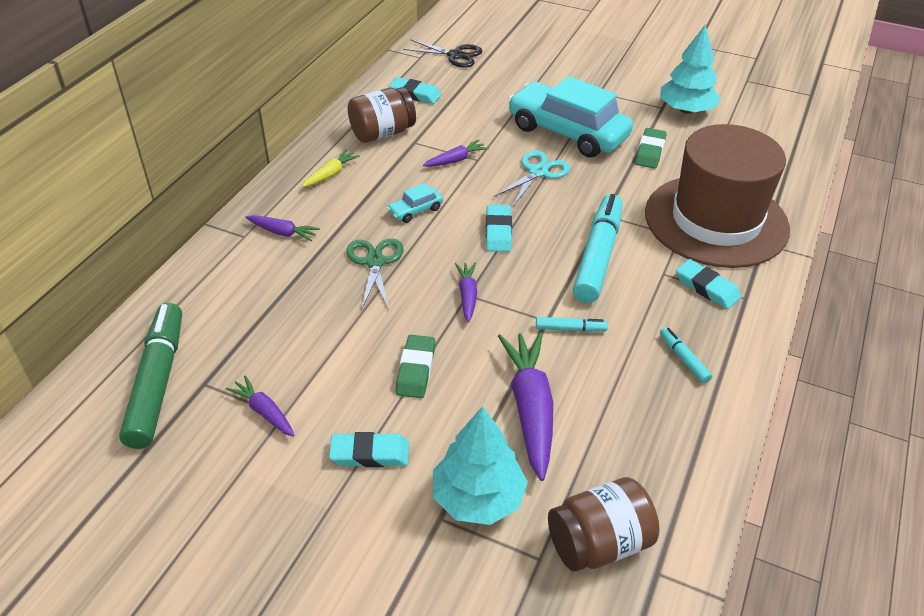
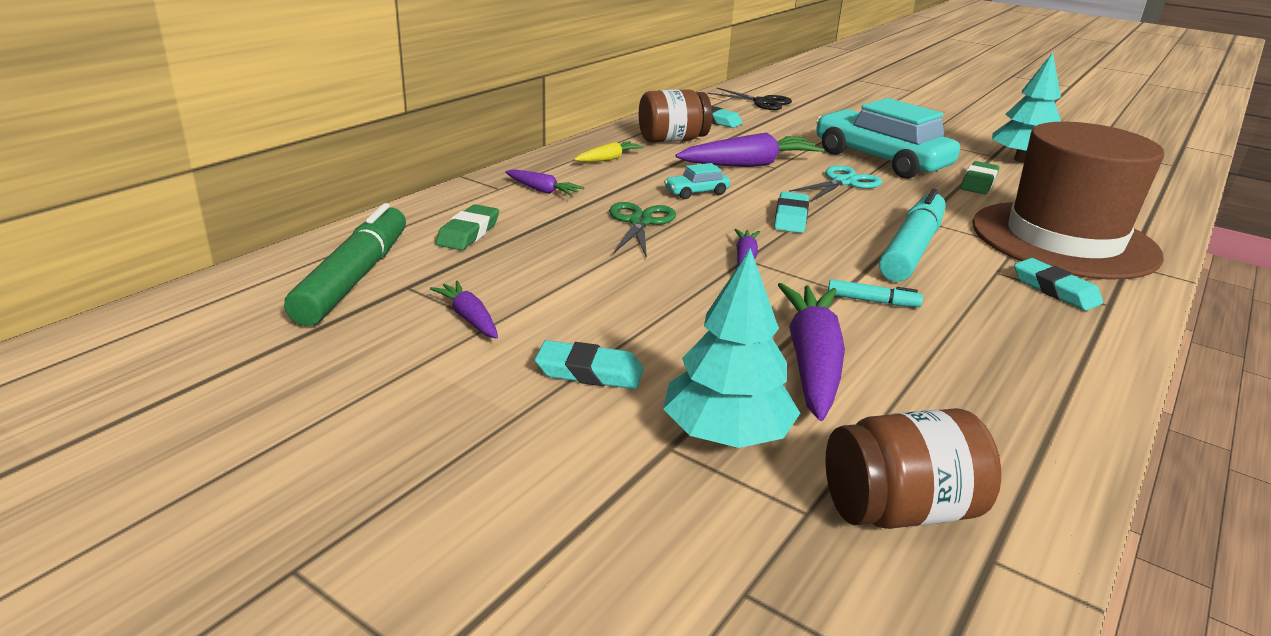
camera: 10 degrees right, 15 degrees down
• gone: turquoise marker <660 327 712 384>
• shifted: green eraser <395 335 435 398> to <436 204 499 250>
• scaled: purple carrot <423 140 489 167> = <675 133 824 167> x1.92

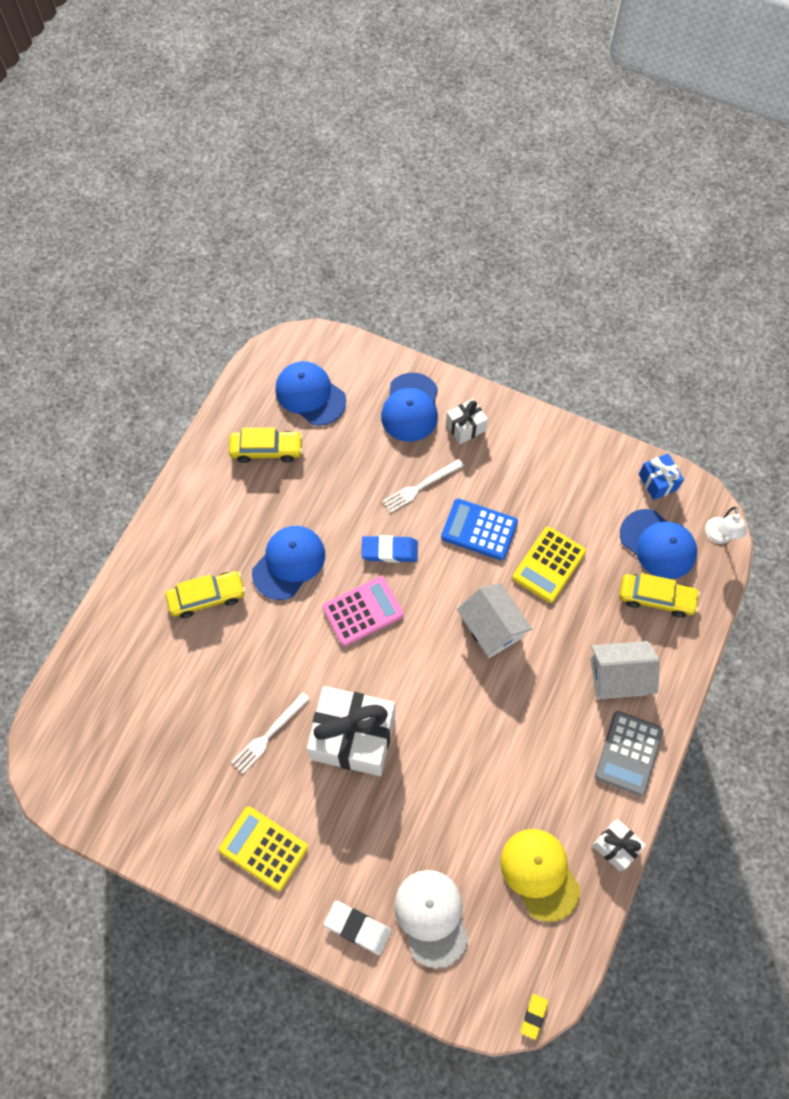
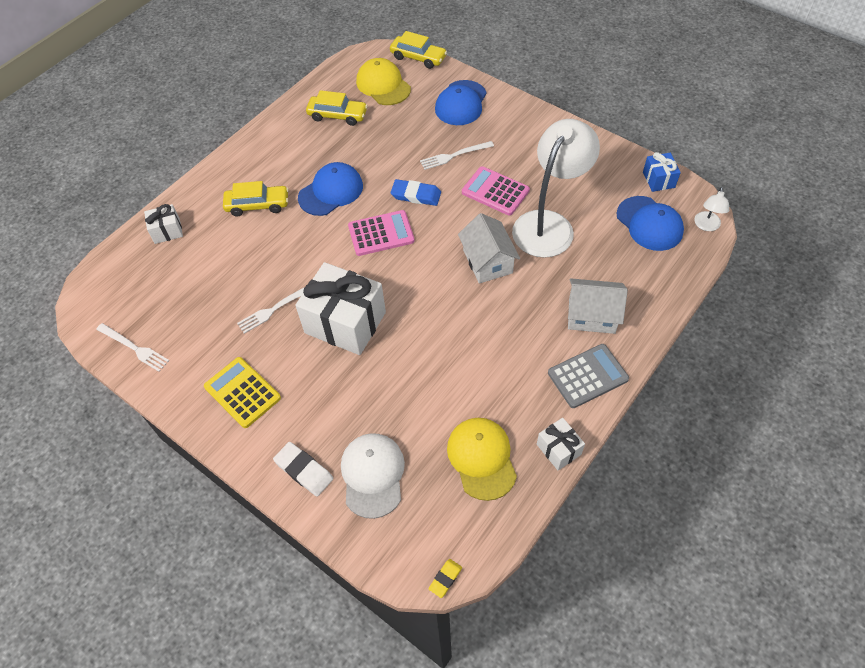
camera: 15 degrees right, 10 degrees down
• new: white fork <96 323 169 372>
• shifted: white gift <446 399 488 444> to <144 204 183 244>
• shifted: yellow car <619 573 700 618> to <390 31 447 69>
• swapped: yellow calculator <512 527 586 603> to white lamp <512 119 600 258>
• repainted: blue cap <275 361 346 426> to yellow cap <356 58 411 105>
• repainted: blue calculator <441 499 518 560> to pink calculator <462 166 530 216>
• rotated: grey calculator <595 711 663 796> = <548 344 629 408> 150 degrees counterclockwise

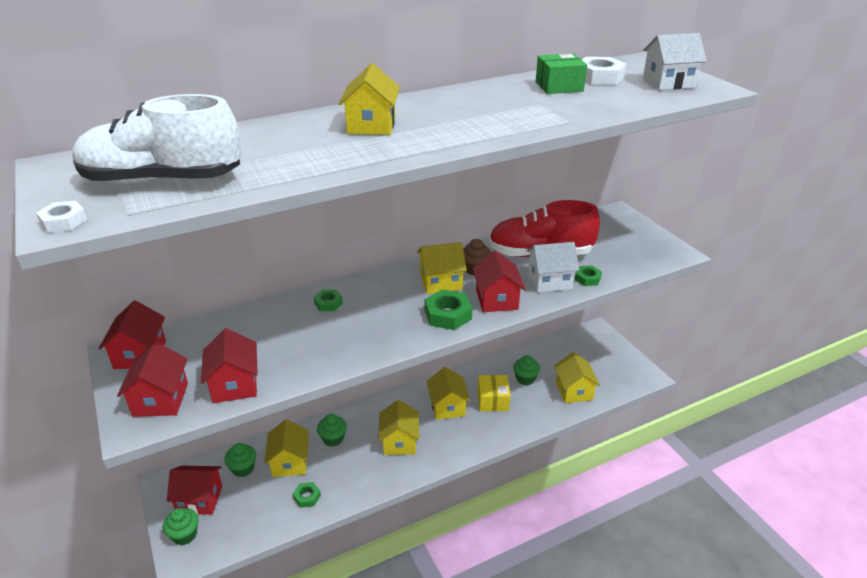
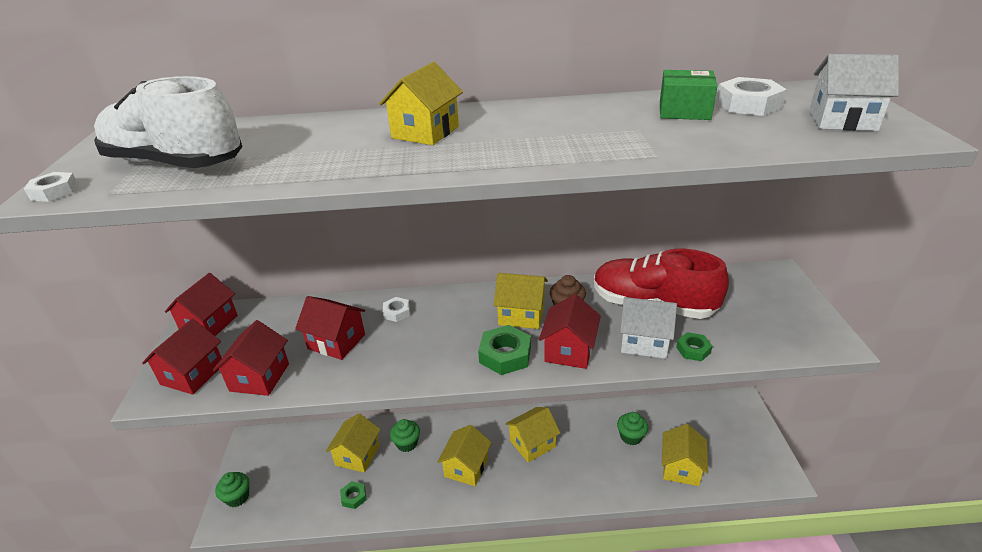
camera: 25 degrees right, 0 degrees up
• gone: green cupcake <224 443 256 477>
• gone: yellow box <478 375 510 412>
• shifted: red house <167 466 222 515> to <295 296 365 360>
• repainted: green nut <314 290 343 311> to white nut <383 297 410 322>
• rotated: yellow house <426 367 470 420> = <505 407 560 463> 45 degrees clockwise

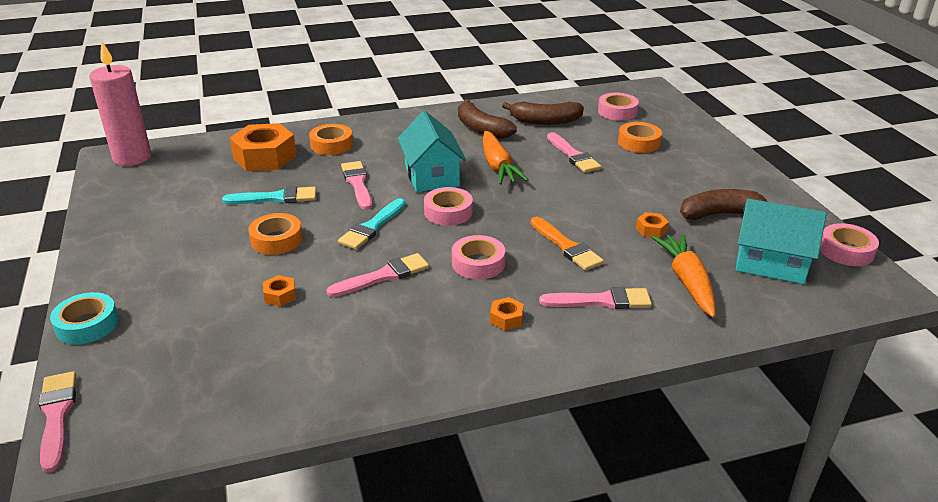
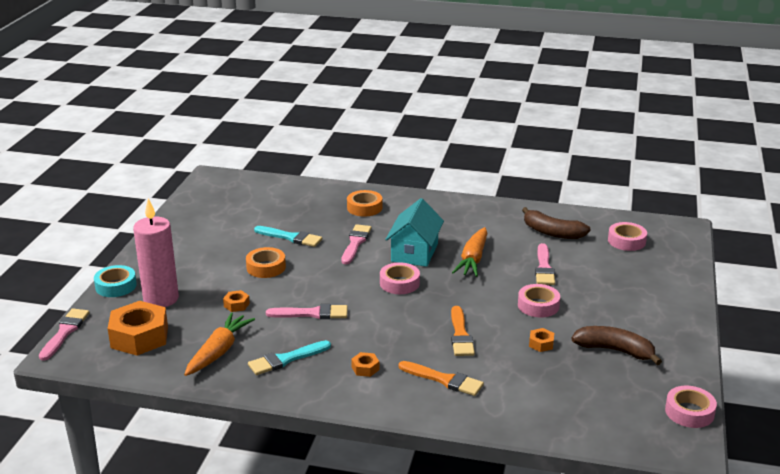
camera: 30 degrees right, 5 degrees down
• gone: brown banana <458 99 517 139>
• gone: orange tape <618 122 662 153>
• gone: turquoise house <736 199 827 284>
• shifted: pink candle <89 42 151 166> to <133 198 179 307>
• shifted: orange nut <230 123 297 171> to <107 301 168 356>
• shifted: turquoise brush <338 198 406 250> to <248 340 331 375>
• shifted: pink tape <452 235 505 280> to <518 284 560 318>
• shifted: orange carrot <652 234 716 318> to <184 312 255 376>
• repainted: pink brush <539 287 652 309> to orange brush <399 361 484 396>

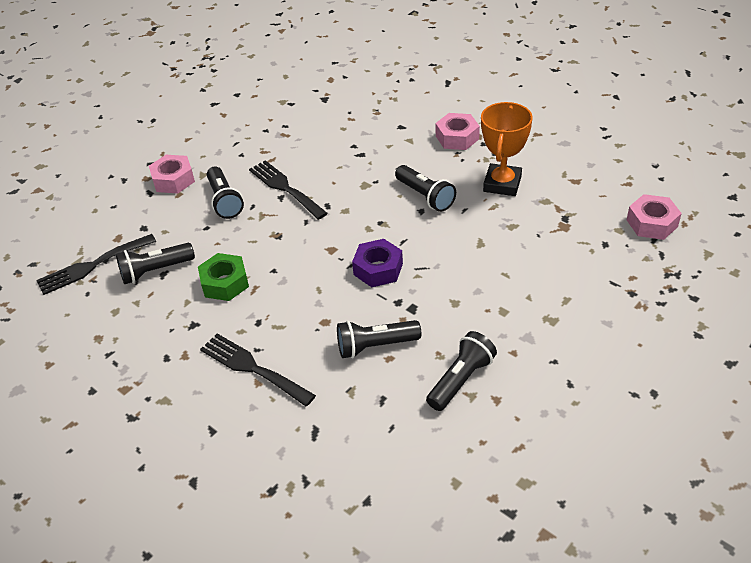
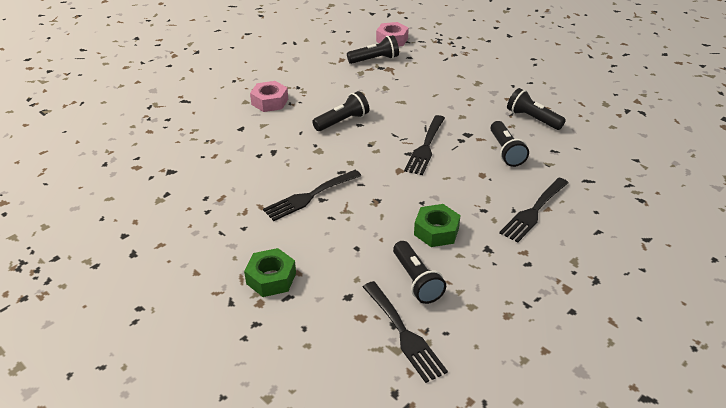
camera: 90 degrees left, 5 degrees down
• gone: orange trophy <481 102 533 196>
• shifted: black flashlight <207 167 244 219> to <347 35 399 64>
• swapped: purple nut <352 239 403 287> to black fork <404 115 445 175>
• repainted: pink nut <149 155 195 194> to green nut <244 248 296 297>

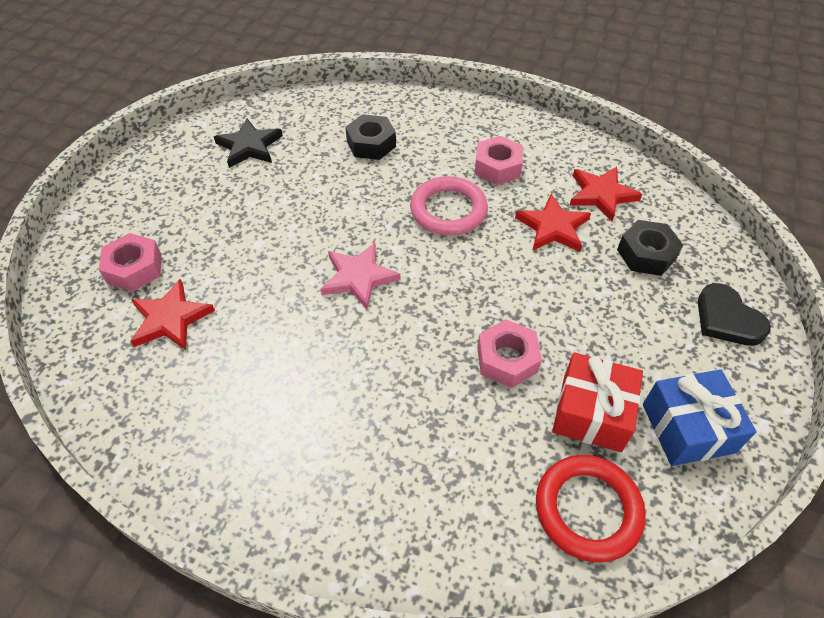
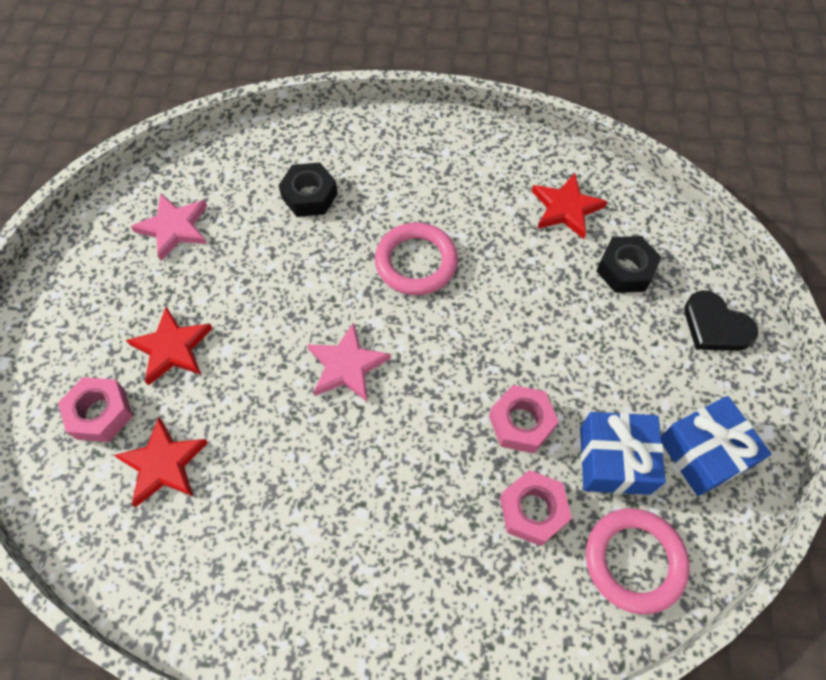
camera: 15 degrees left, 10 degrees up
• shifted: pink nut <475 136 523 185> to <500 470 572 546>
• shifted: red star <515 194 591 252> to <126 307 213 386>
• repainted: black star <214 118 283 168> to pink star <131 193 207 261>
• repainted: red ring <536 455 646 562> to pink ring <586 508 689 614>
• repainted: red gift <552 352 643 452> to blue gift <580 412 666 495>

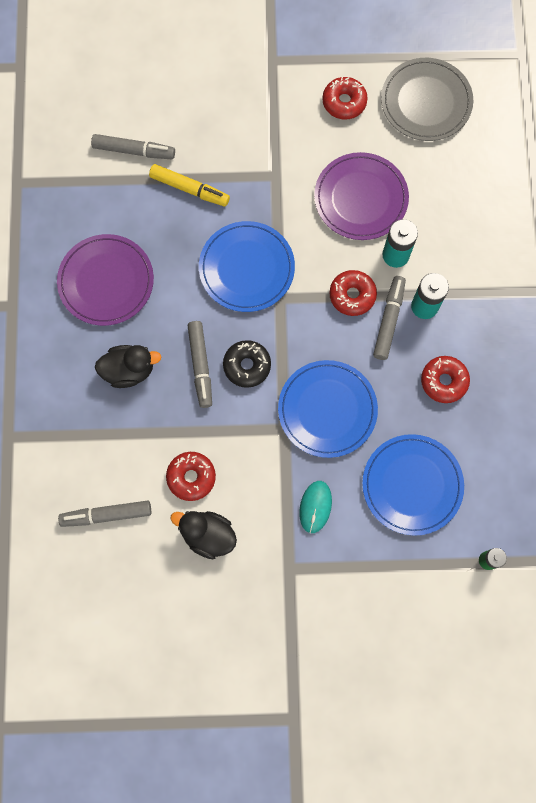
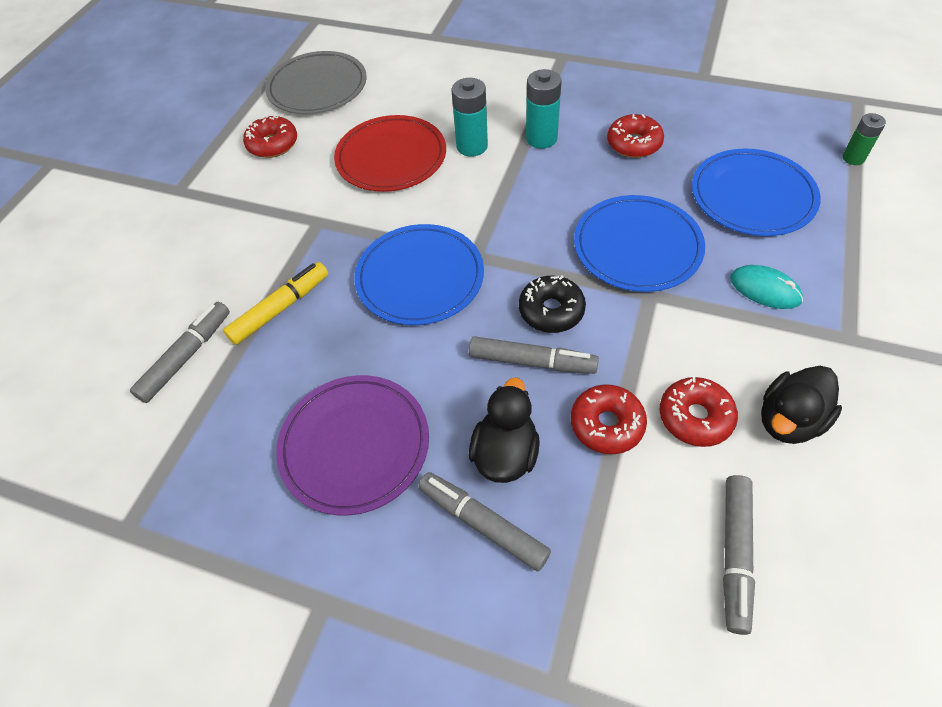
camera: 65 degrees left, 20 degrees down
• shifted: red donut <329 270 377 316> to <571 384 647 454>
• shifted: grey marker <373 276 406 360> to <418 472 551 571>
• repainted: purple plate <314 152 409 240> to red plate <334 115 446 192>

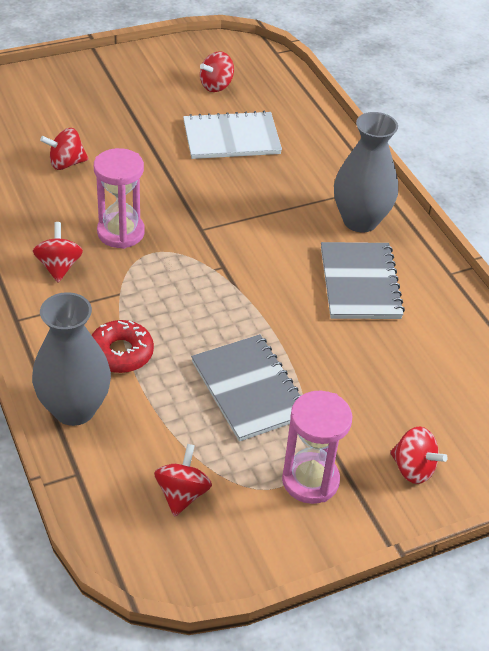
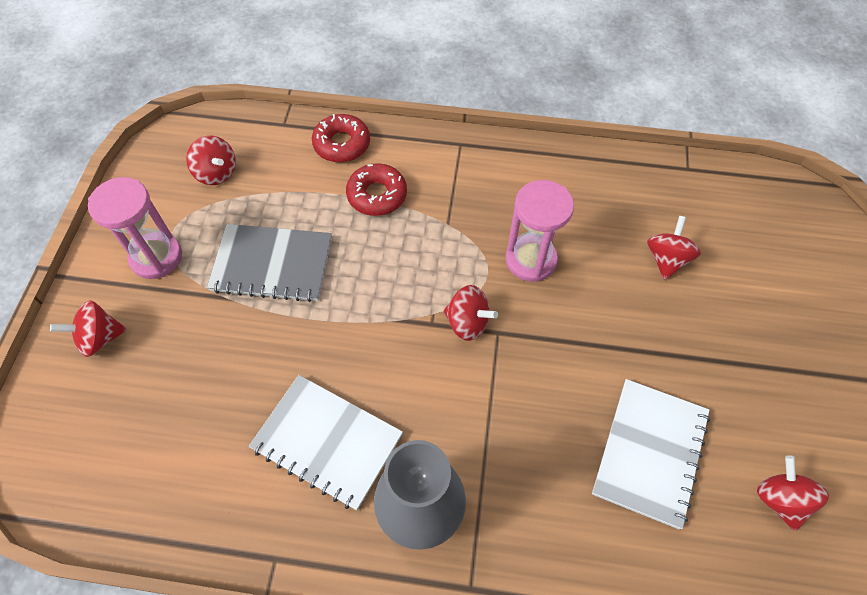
camera: 125 degrees right, 15 degrees up
• shifted: red spinning top <33 222 83 283> to <443 285 498 341>
• swapped: grey vase <32 292 111 426> to red donut <312 114 370 162>
• repainted: grey notebook <321 242 405 319> to white notebook <249 375 403 510>

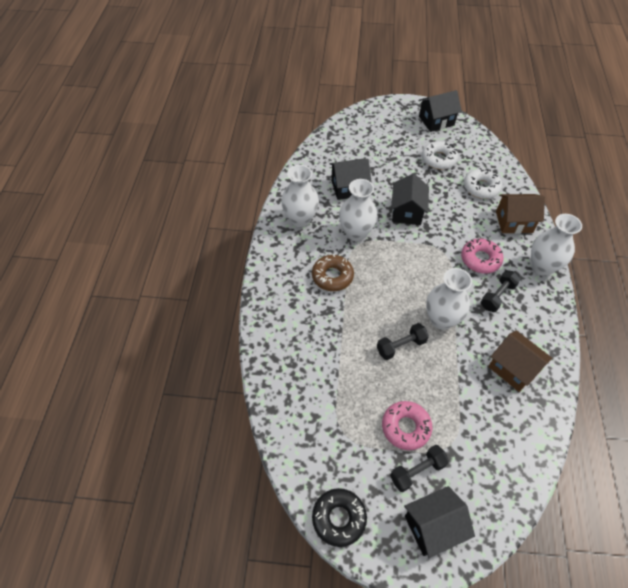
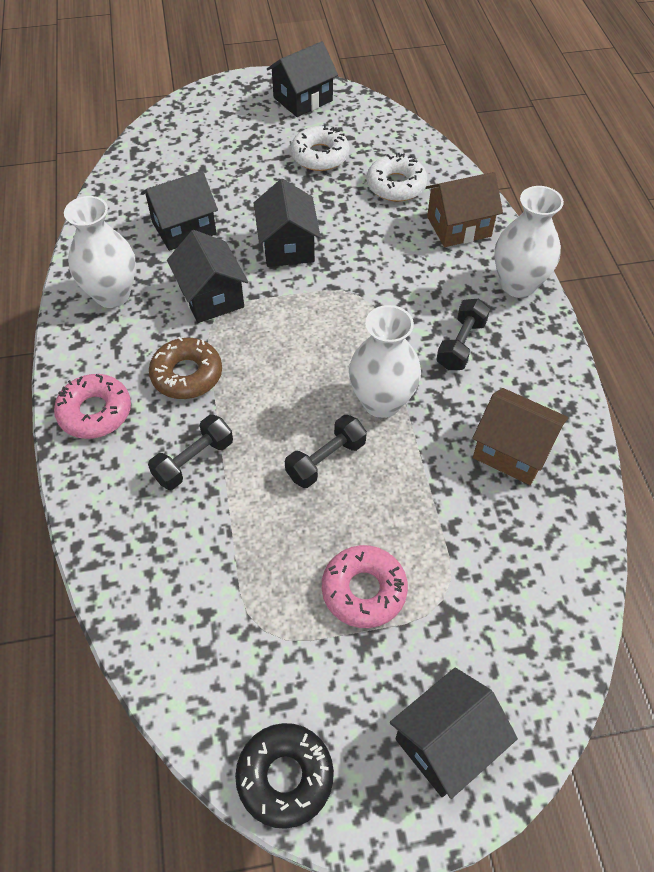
camera: 15 degrees left, 0 degrees up
• shifted: black dumbbell <390 445 449 492> to <148 415 233 490>
• shifted: pink donut <461 238 503 273> to <54 374 131 439>
• swapped: white vase <339 179 377 241> to black house <167 230 248 323>

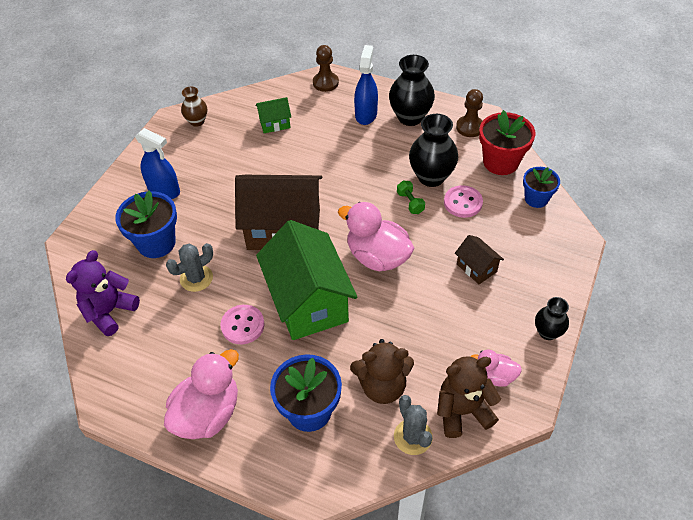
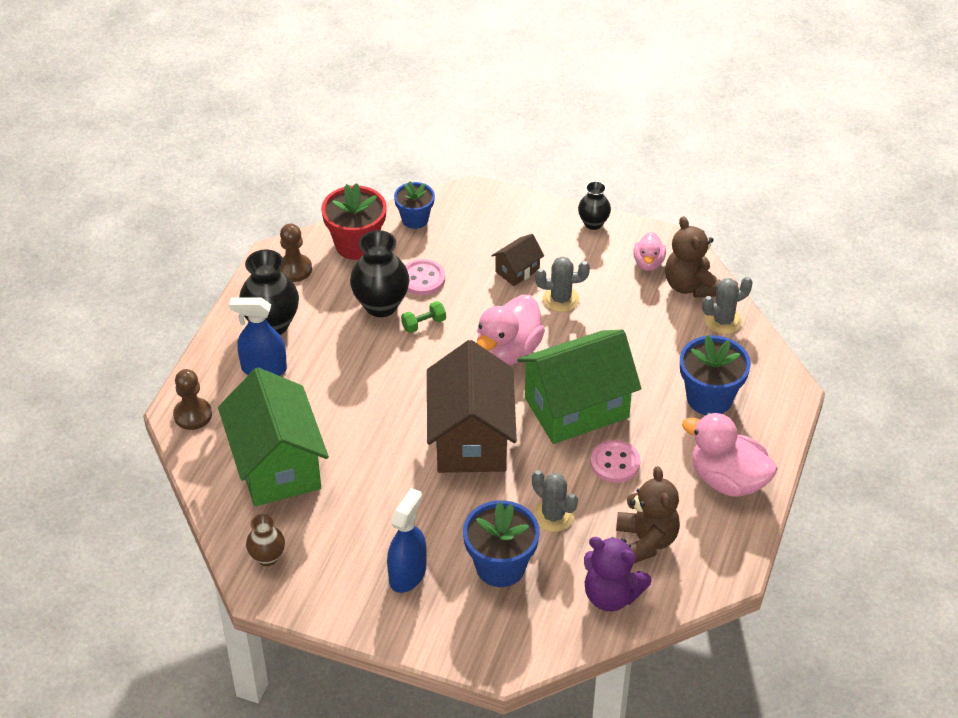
camera: 95 degrees left, 5 degrees down
• new: grey cactus <535 256 590 312>
• shifted: brown teddy bear <350 339 414 404> to <616 466 680 563>
• scaled: green house <255 97 291 133> = <218 368 329 506> x2.24

